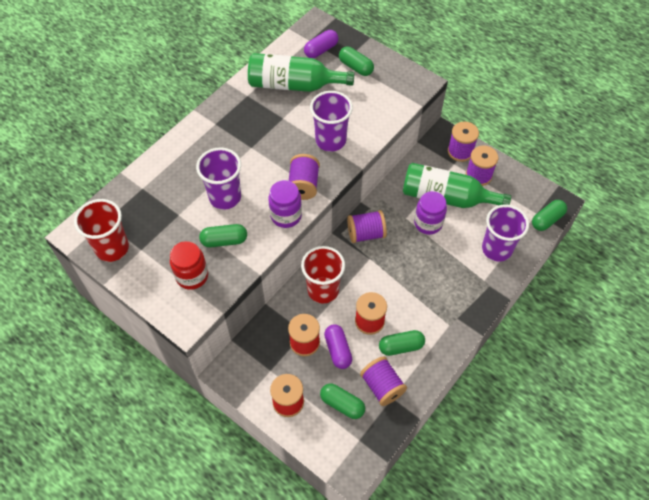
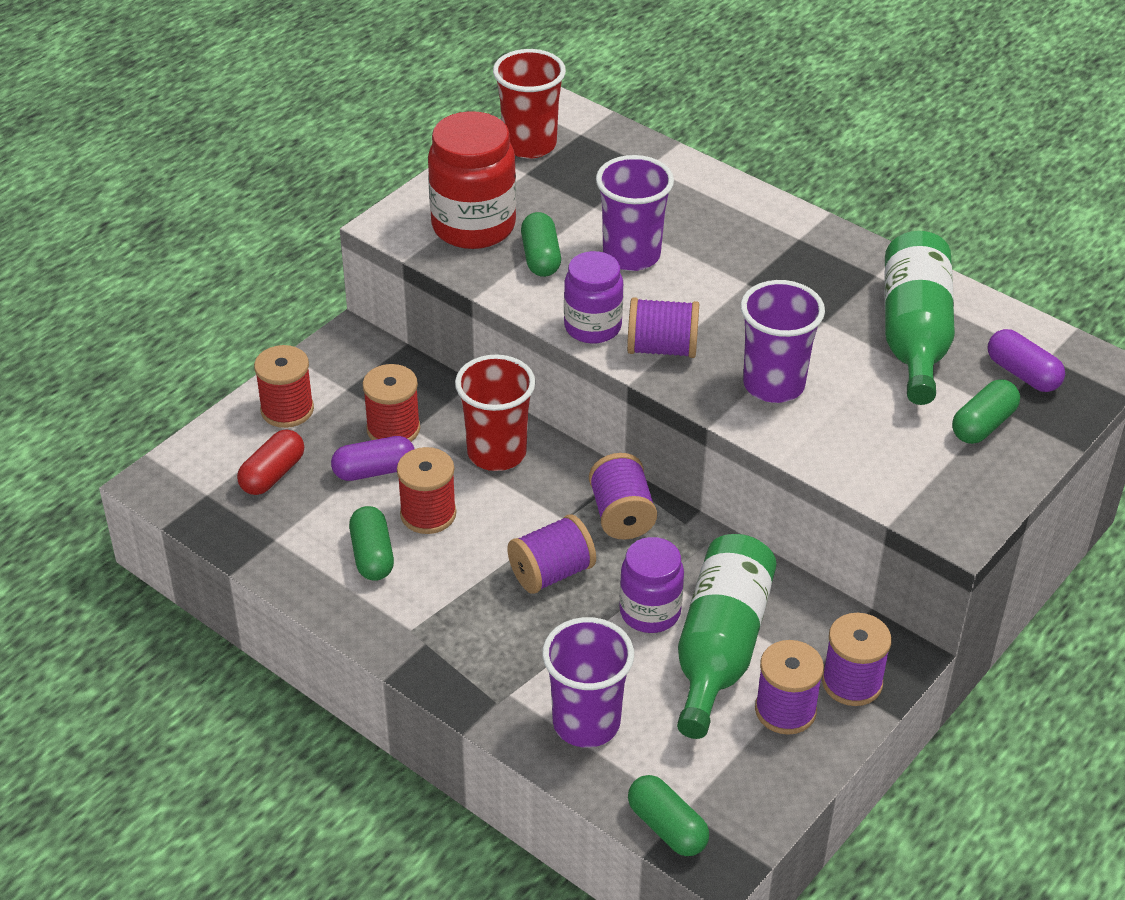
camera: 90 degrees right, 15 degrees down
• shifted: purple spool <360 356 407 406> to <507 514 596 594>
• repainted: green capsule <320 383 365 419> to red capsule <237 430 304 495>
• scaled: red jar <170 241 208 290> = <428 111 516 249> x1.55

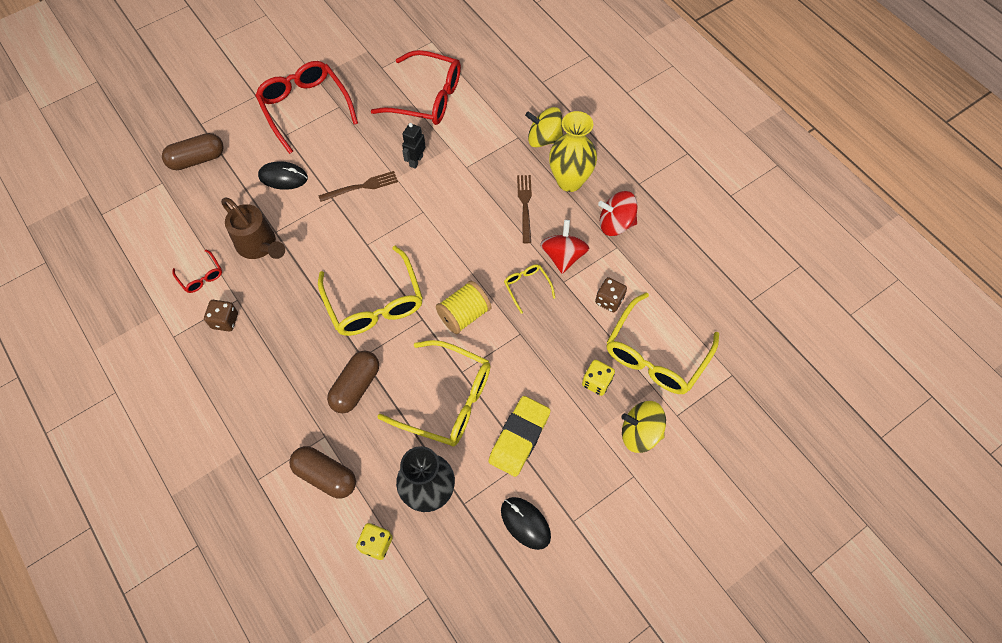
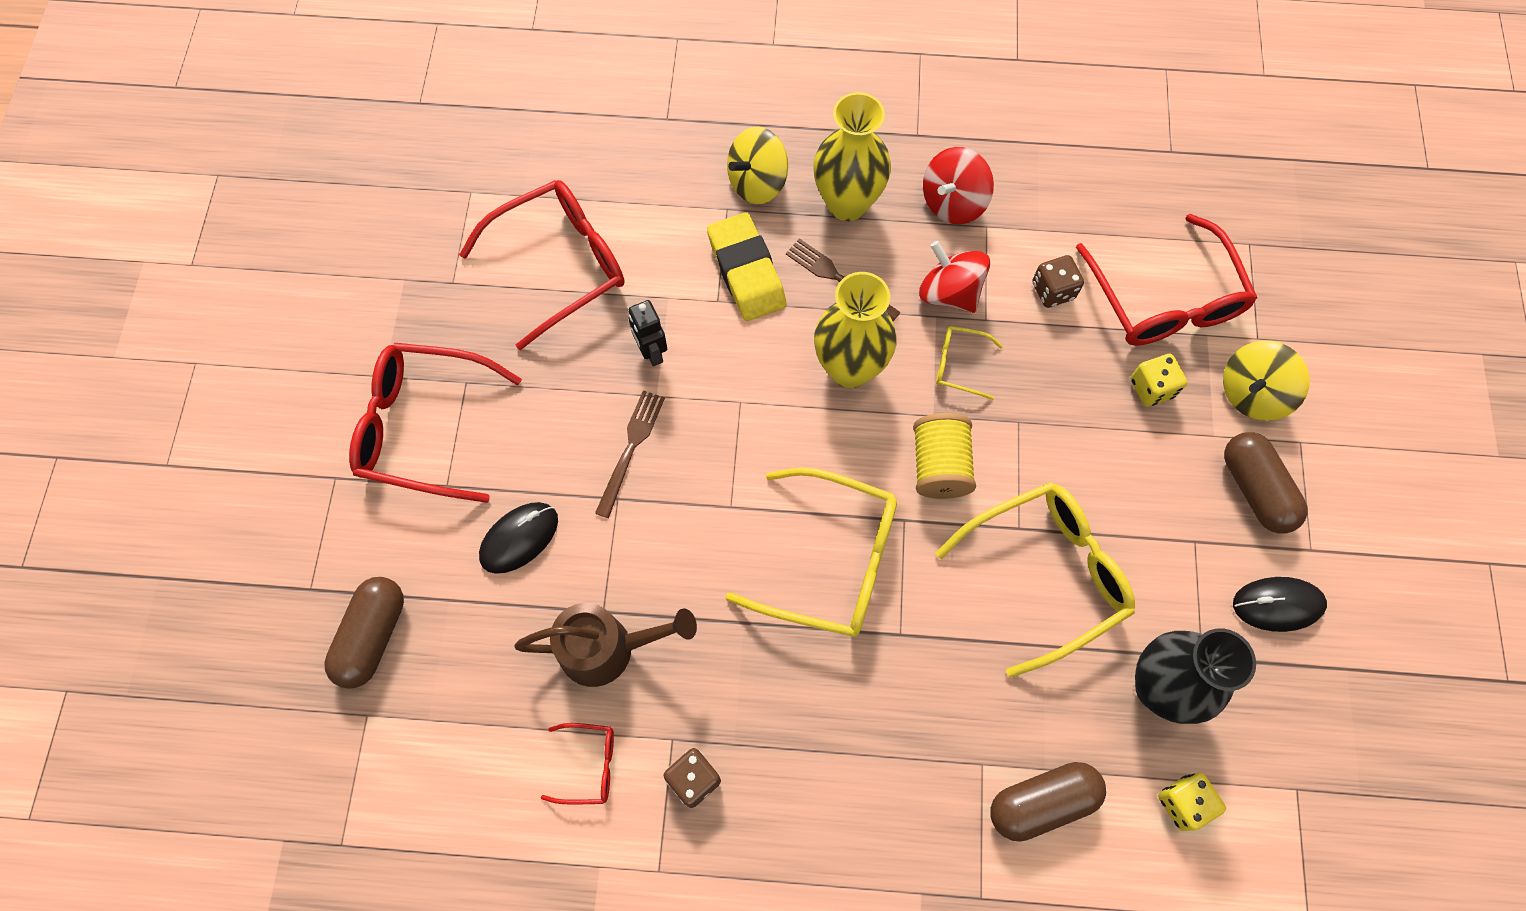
camera: 50 degrees left, 5 degrees up
• new: yellow vase <814 272 897 388>
• shifted: brown capsule <327 351 379 413> to <1224 432 1308 533>
• shifted: yellow eraser <489 396 551 477> to <707 212 786 321>
• repainted: yellow glasses <606 292 719 394> to red glasses <1076 214 1257 346>

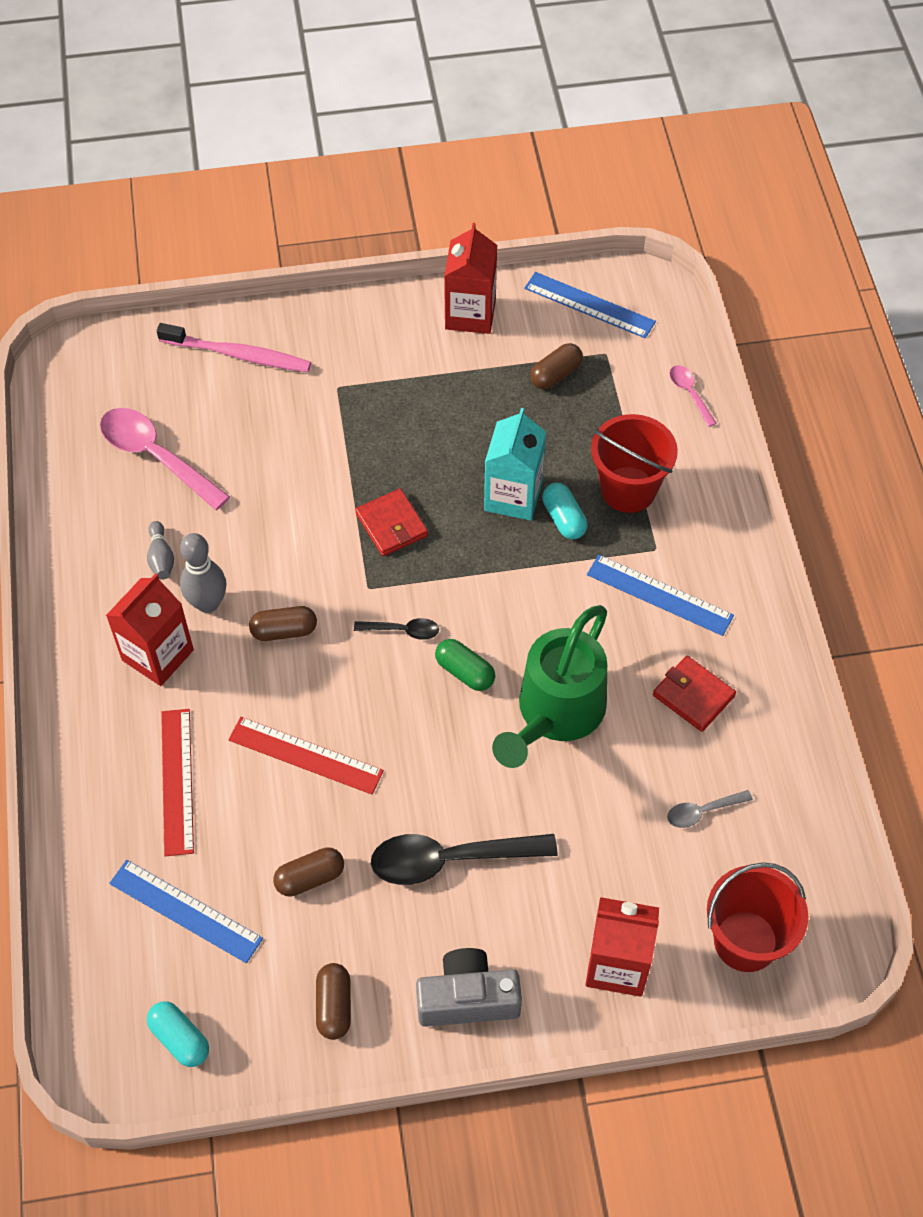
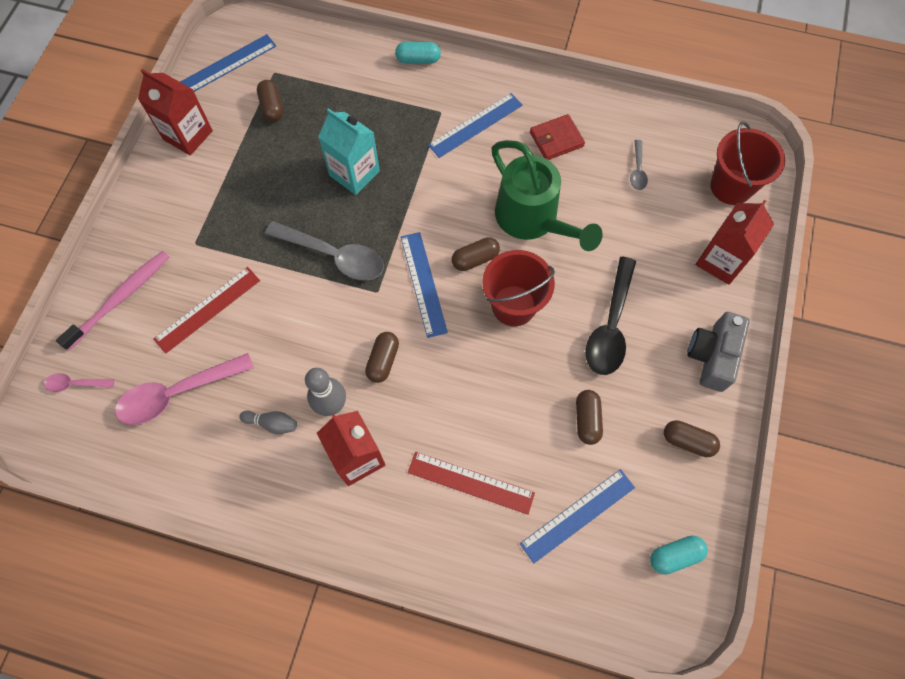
camera: 65 degrees left, 10 degrees up
• shifted: red ruler <228 717 384 794> to <153 267 260 354>
• shifted: turquoise capsule <542 483 587 539> to <395 42 441 64>
• shifted: red bucket <591 414 678 513> to <482 250 555 326>
• shifted: pink spoon <670 365 717 427> to <44 373 114 392>
• swapped: black spoon <354 618 439 640> to blue ruler <401 232 448 338>
• swapped: red wallet <355 489 428 556> to grey spoon <265 221 384 281>
• repainted: green capsule <435 639 495 691> to brown capsule <452 237 500 271>

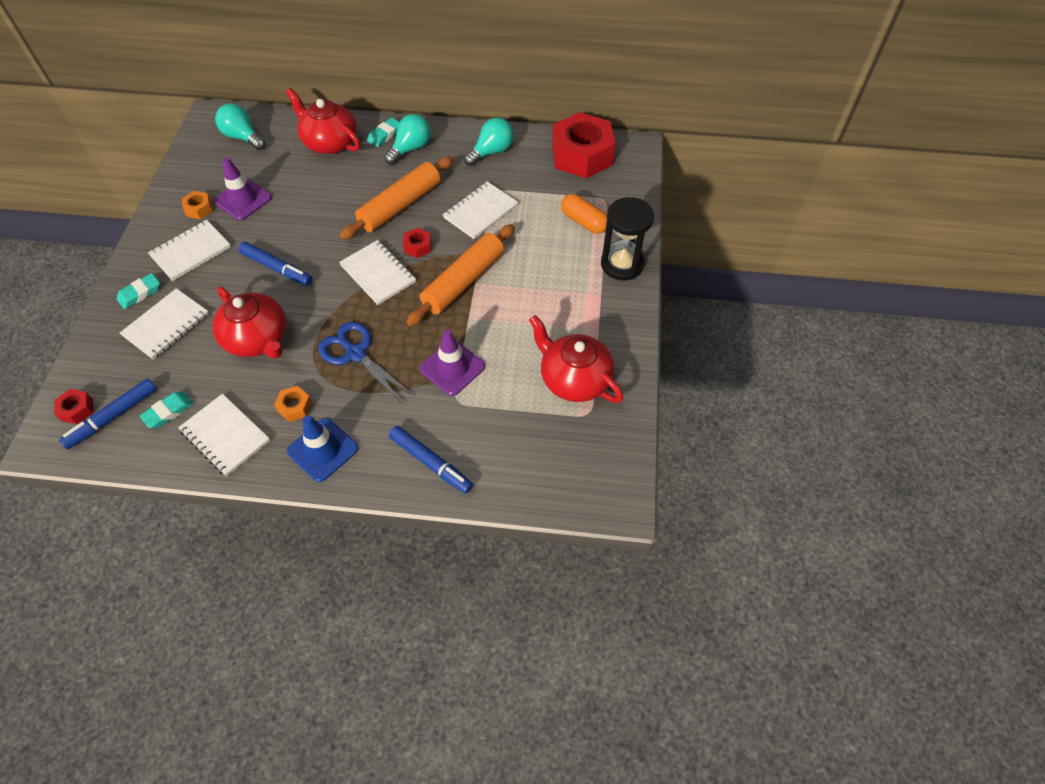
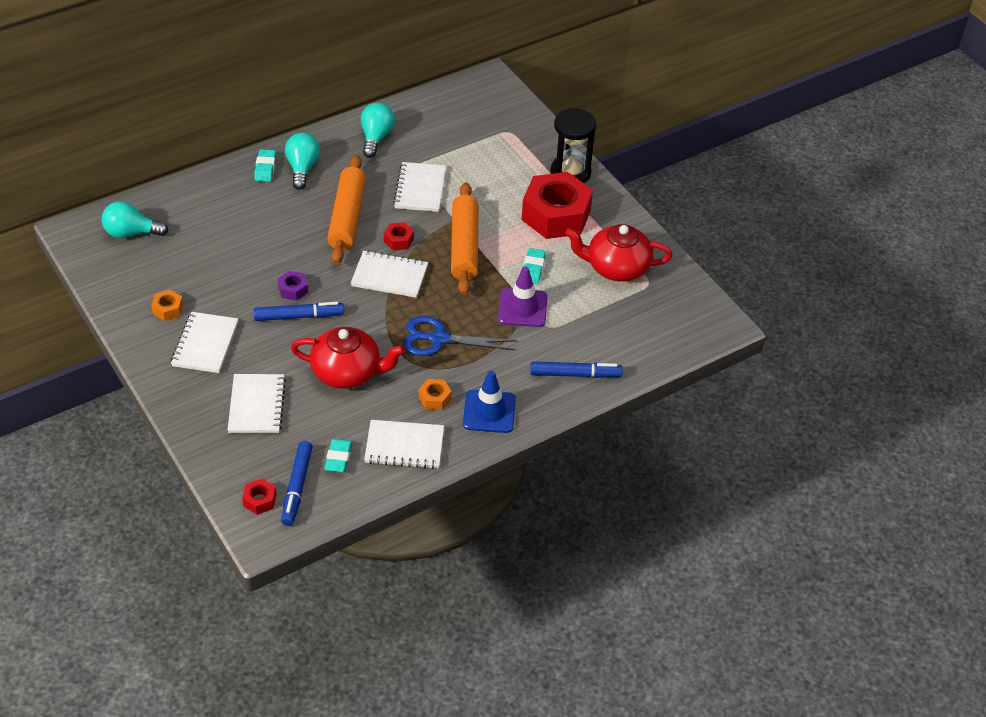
camera: 40 degrees left, 10 degrees down
• gone: purple traffic cone <214 157 272 220>
• gone: red teapot <286 88 360 154>
• gone: orange capsule <561 194 607 234>
• new: purple nut <278 271 308 301>
• shifted: turquoise eraser <117 273 160 309> to <524 248 546 284>
• shifted: red nut <552 112 615 178> to <522 172 593 239>

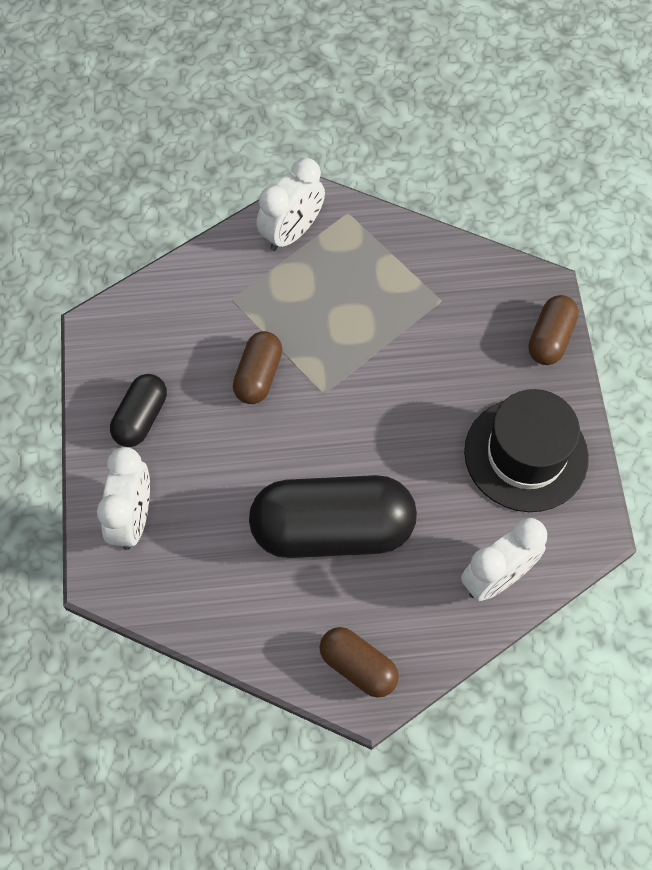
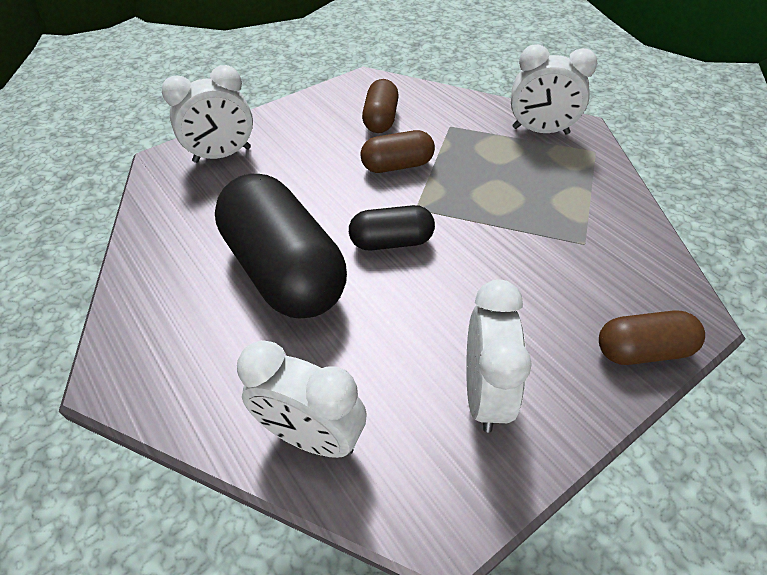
camera: 60 degrees right, 15 degrees down
• shifted: black capsule <110 374 167 447> to <349 205 435 250>
• shifted: brown capsule <319 627 399 698> to <362 79 399 133>
• swapped: black hat <464 389 589 512> to white clock <466 280 532 432>

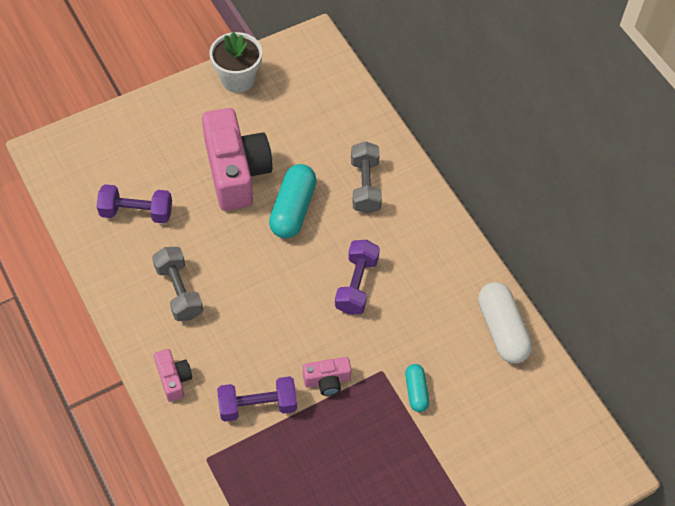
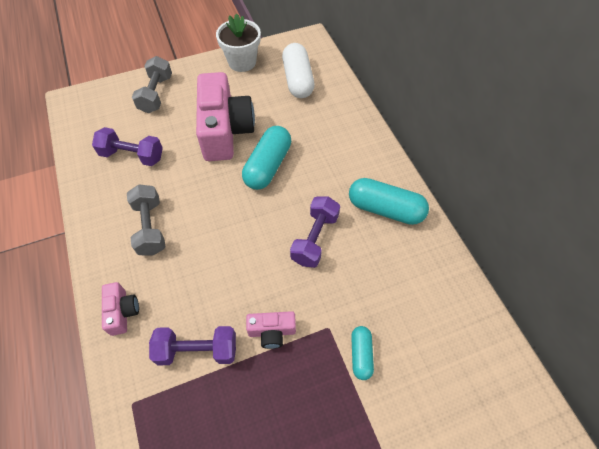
camera: 10 degrees right, 0 degrees up
• new: turquoise capsule <349 178 429 225>
• shifted: grey dumbbell <351 141 382 214> to <132 56 172 113>
• shifted: white capsule <478 282 532 364> to <282 43 315 98>

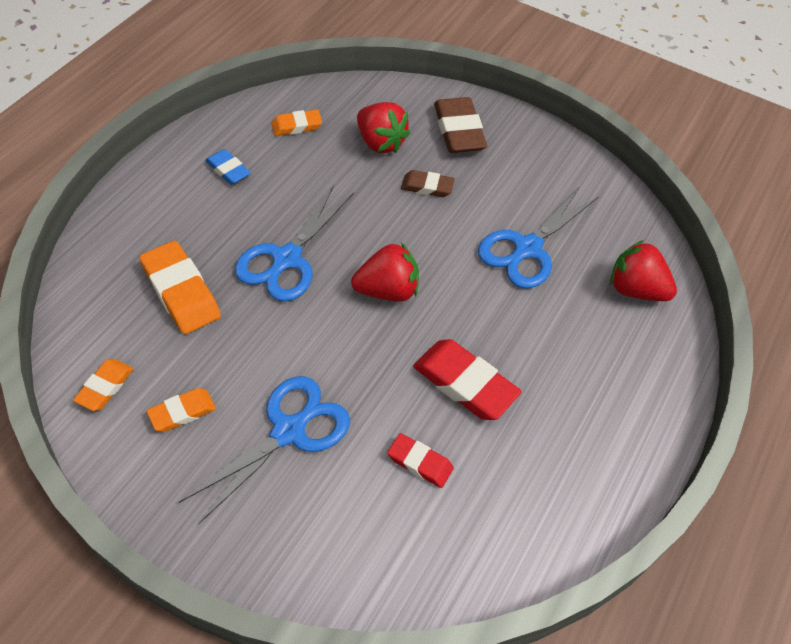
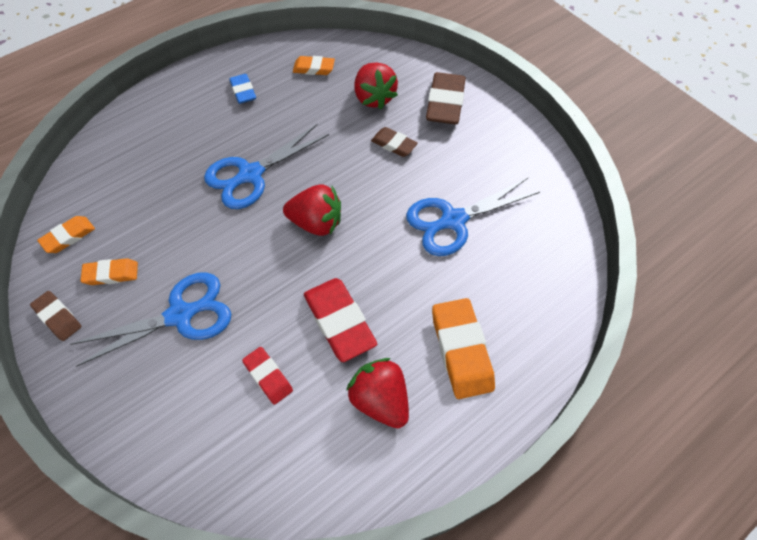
camera: 25 degrees right, 5 degrees up
• new: brown eraser <30 291 81 341>
• shifted: orange eraser <139 241 221 334> to <432 298 495 399>
• shifted: red strawberry <610 240 677 301> to <346 358 409 428>

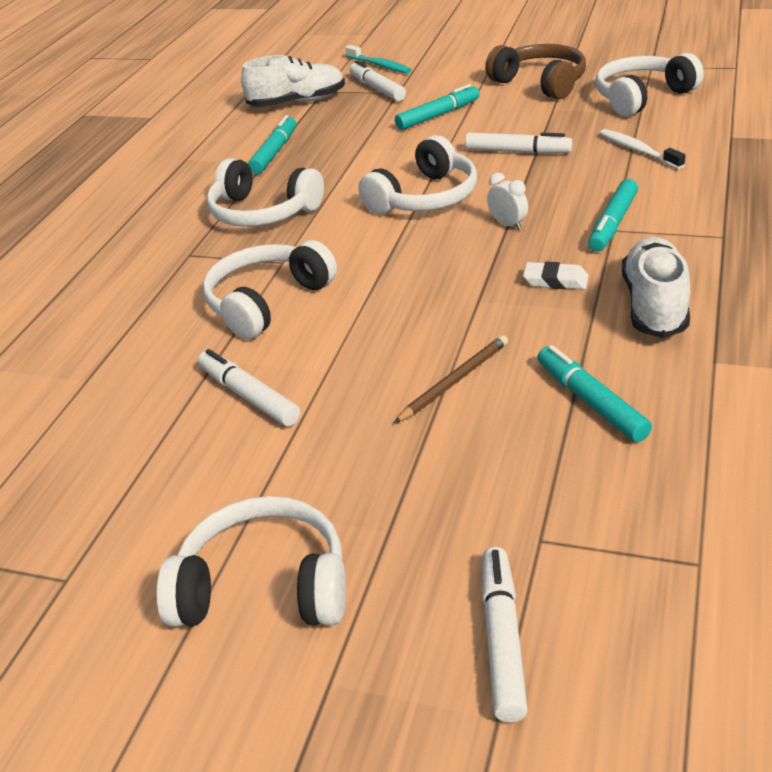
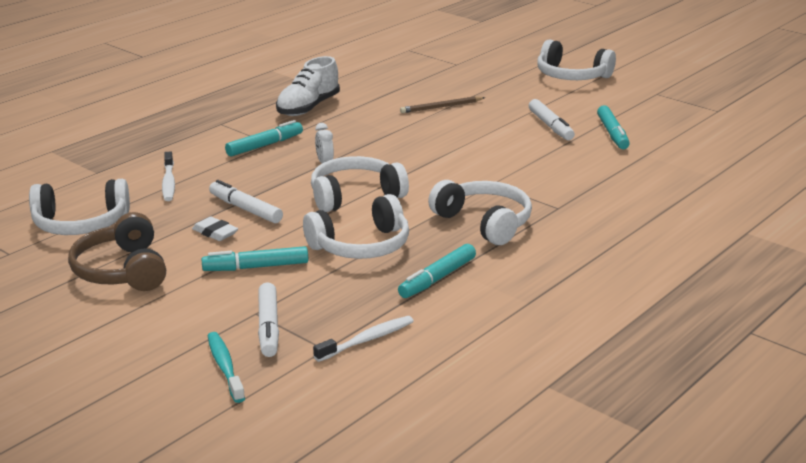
camera: 160 degrees left, 10 degrees down
• gone: white marker <482 547 528 723>
• shifted: white headphones <203 240 337 339> to <303 194 409 259>
• shifted: white eraser <523 262 589 290> to <192 217 238 241>
• shifted: turquoise marker <537 345 652 442> to <597 105 630 149>
• swapped: white shoe <241 55 345 107> to white toothbrush <313 316 413 362>

